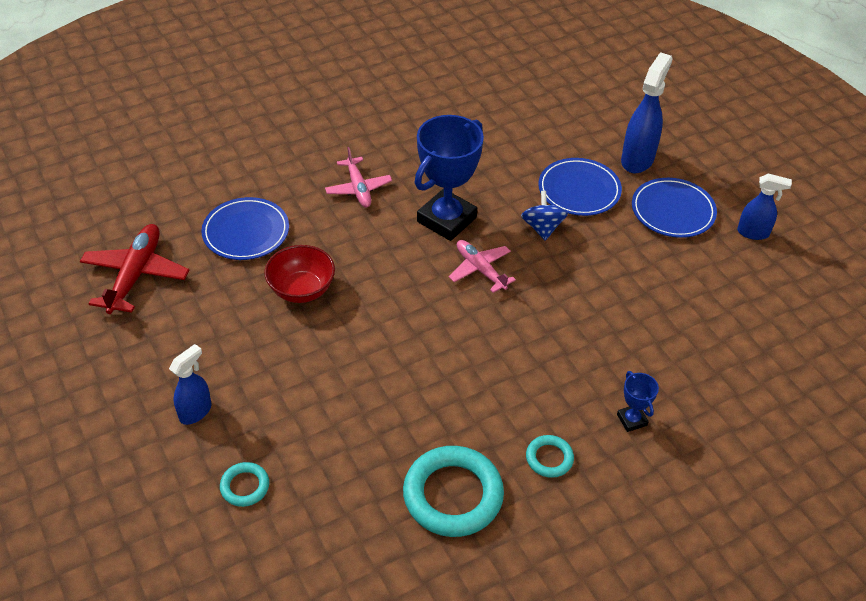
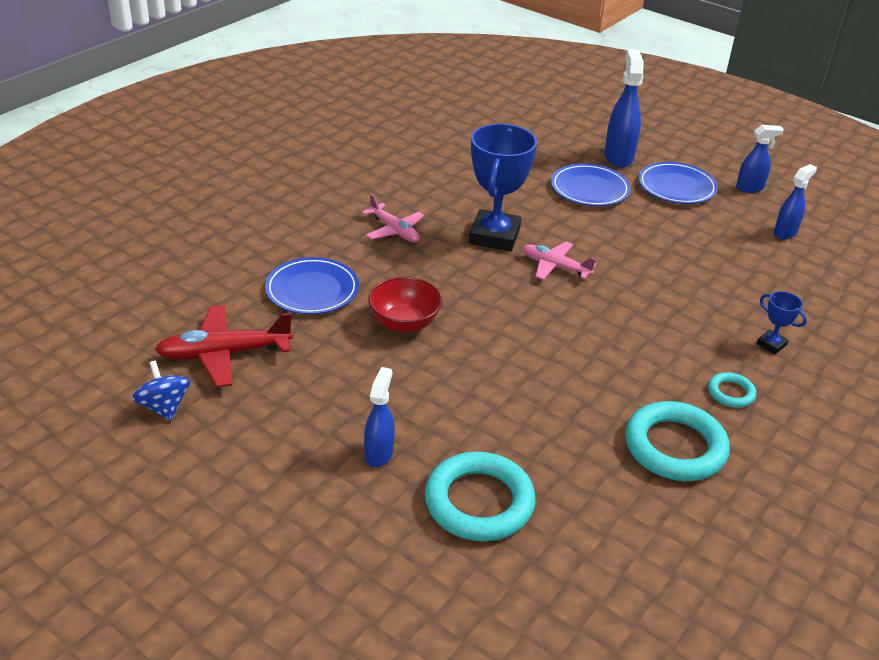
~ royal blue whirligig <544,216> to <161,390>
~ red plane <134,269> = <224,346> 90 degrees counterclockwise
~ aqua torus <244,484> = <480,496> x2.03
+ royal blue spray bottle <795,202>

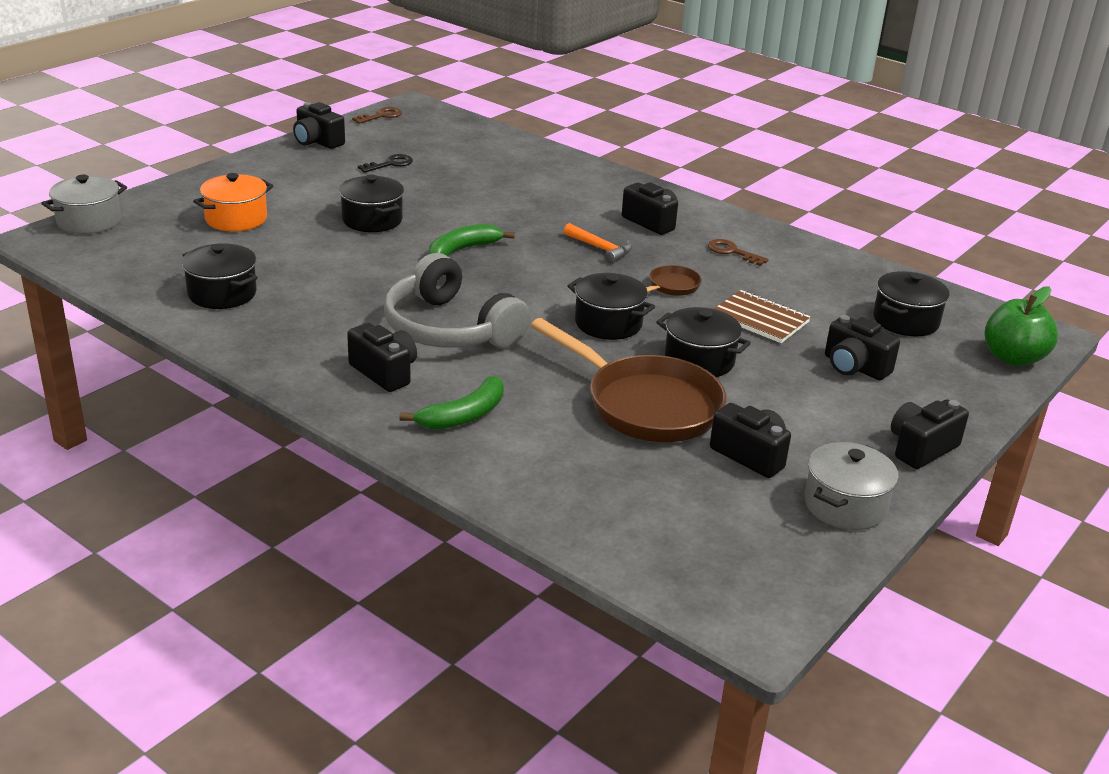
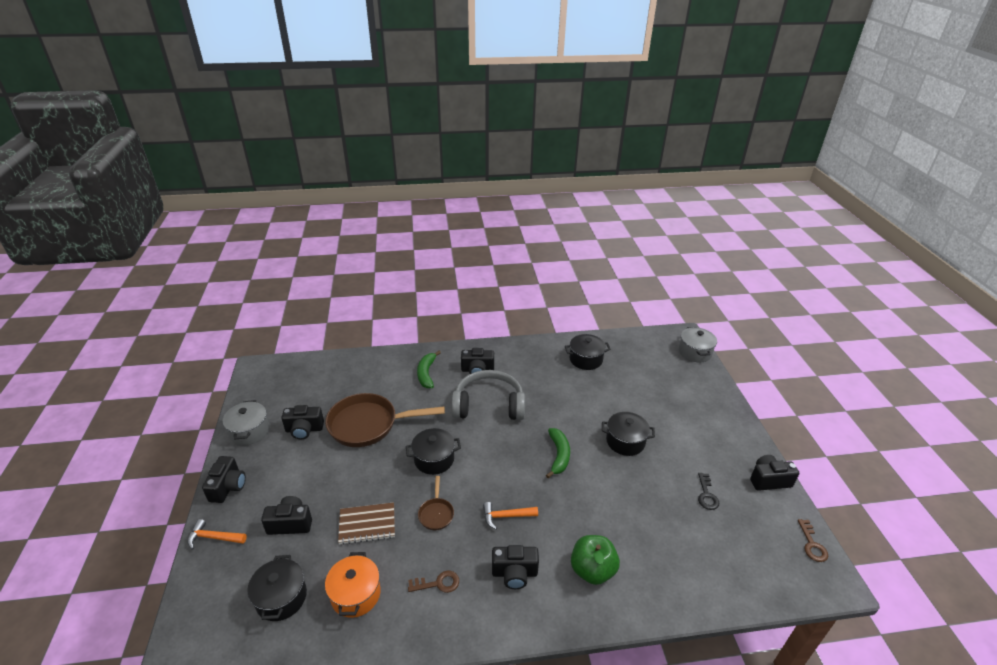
+ orange claw hammer <217,534>
~ orange stockpot <233,202> to <353,585>
~ emerald toy apple <1021,326> to <595,560>
- ebony stockpot <704,342>

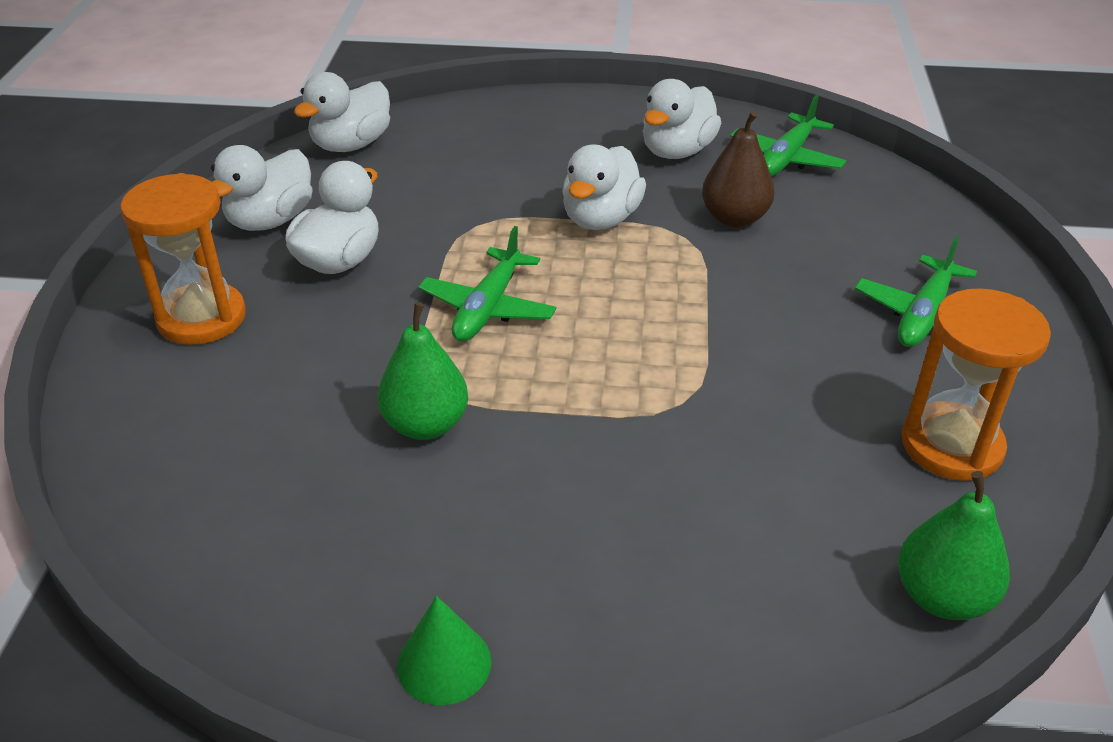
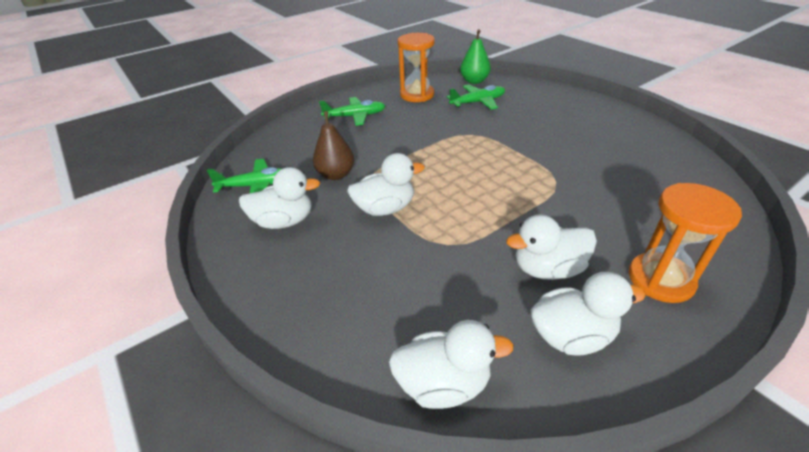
~ emerald plane <487,284> to <476,97>
- emerald pear fruit <422,371>
- emerald cone <444,650>

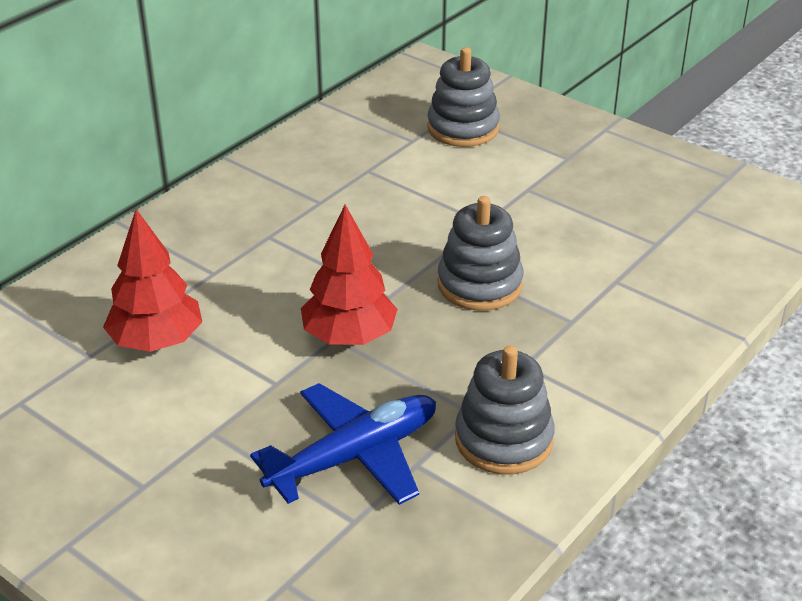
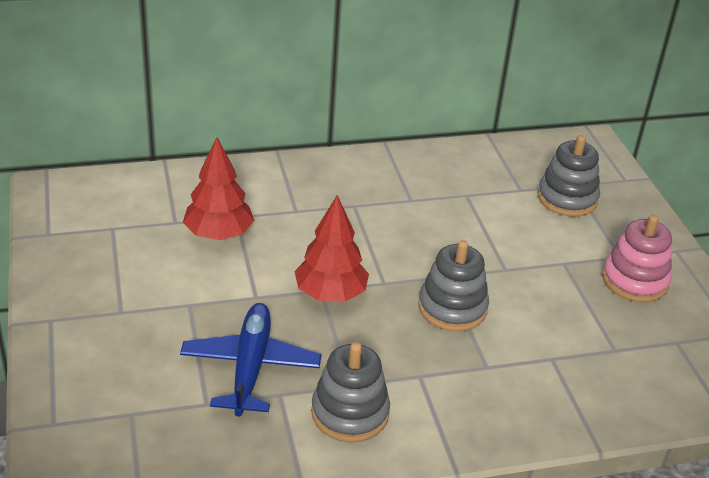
~ royal blue plane <343,444> = <250,360> 90 degrees counterclockwise
+ rosy ring stacker <637,258>

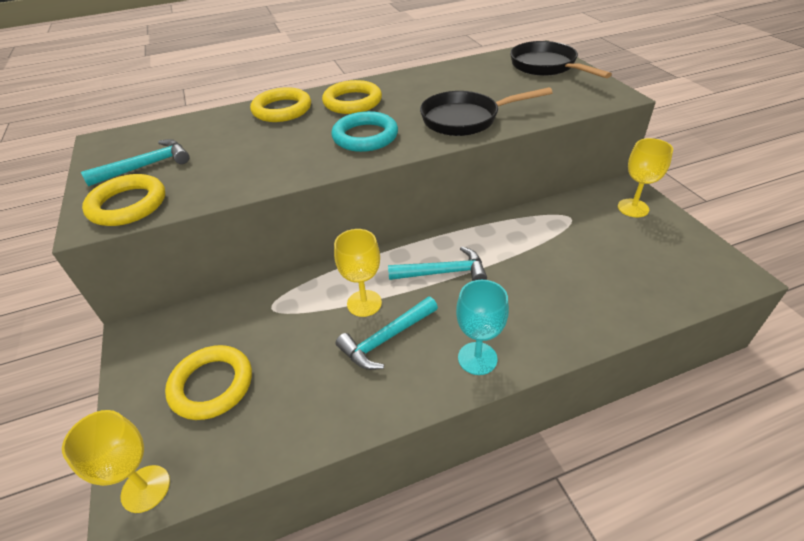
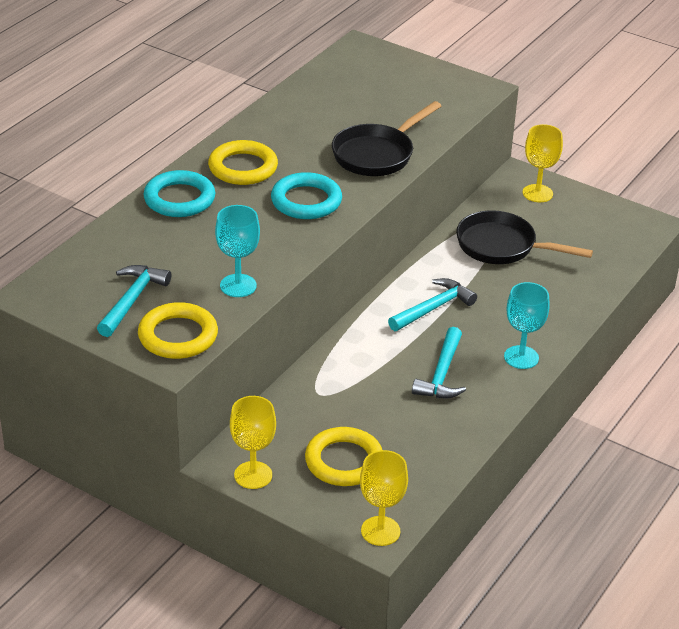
~ golden torus <280,104> to aqua torus <179,193>
+ aqua goblet <237,251>
~ golden goblet <358,273> to <253,442>
~ ebony pan <561,59> to <524,237>

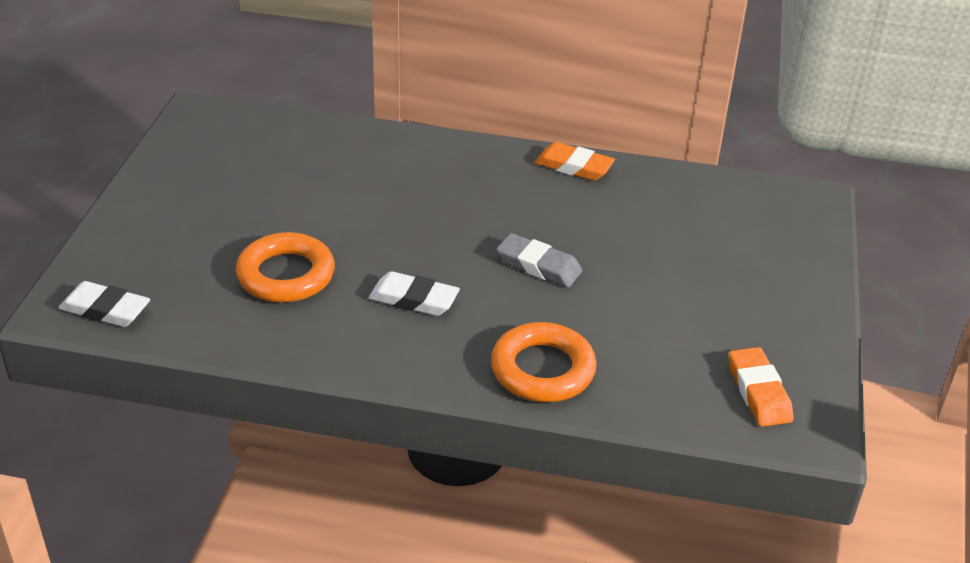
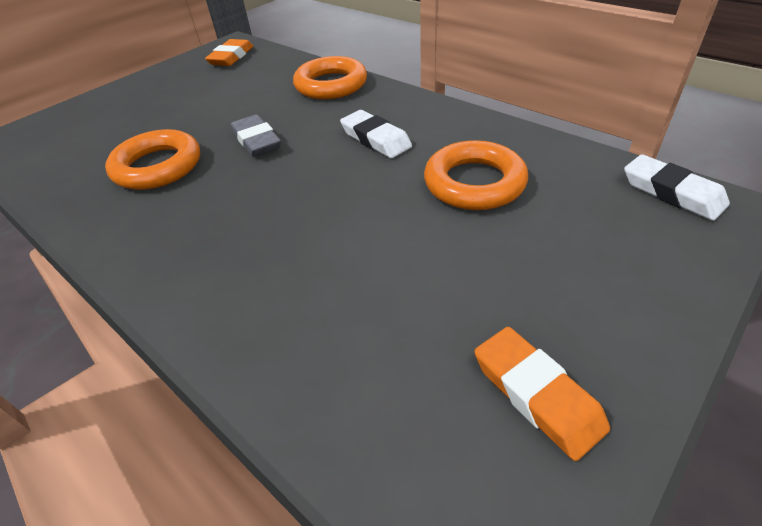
+ orange torus <152,159>
~ orange eraser <575,161> to <542,394>

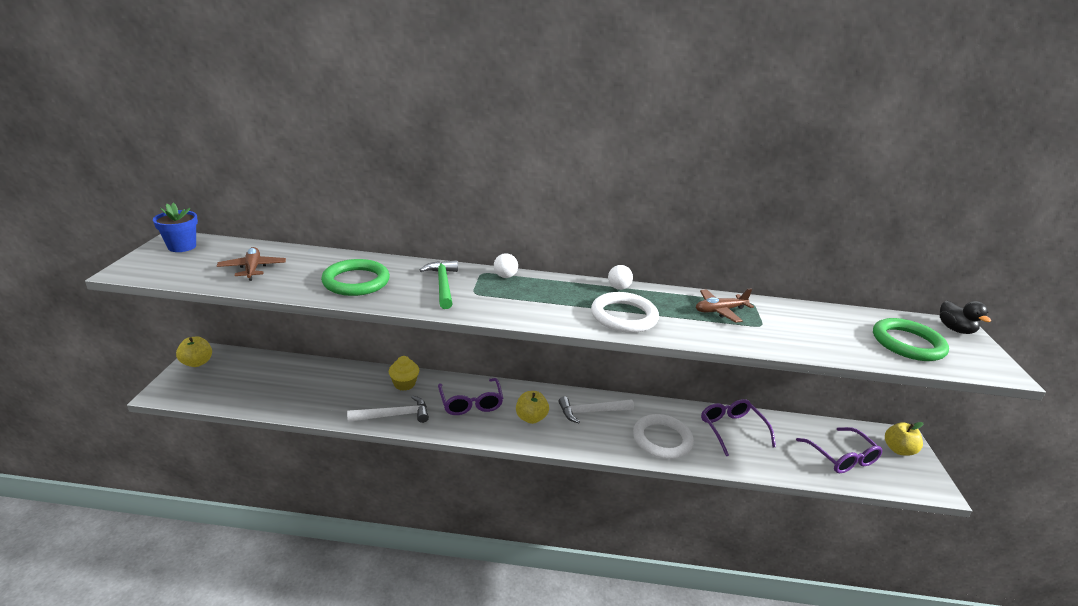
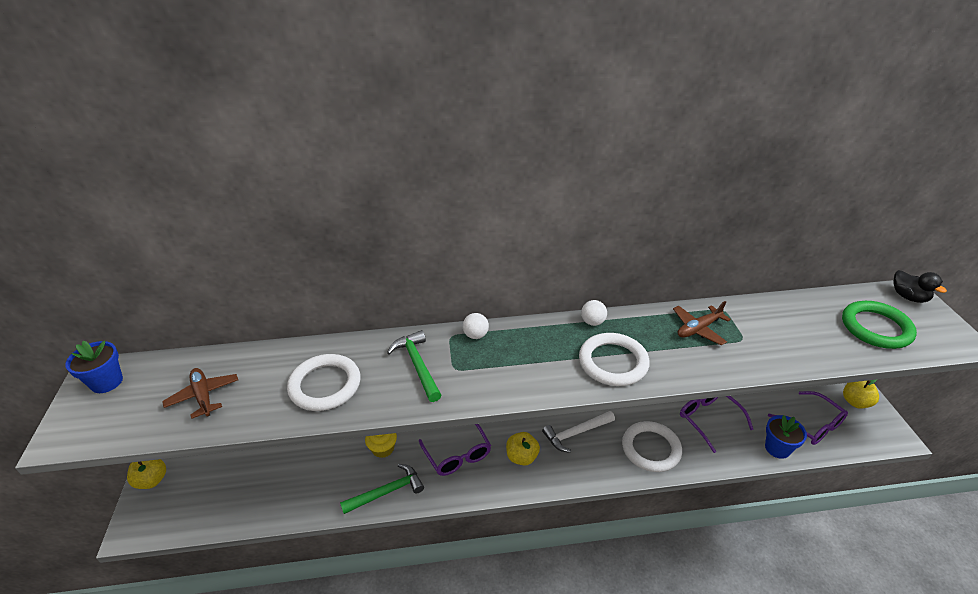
~ emerald torus <355,277> to pure white torus <324,382>
~ pure white claw hammer <388,409> to emerald claw hammer <382,489>
+ royal blue plant pot <786,437>

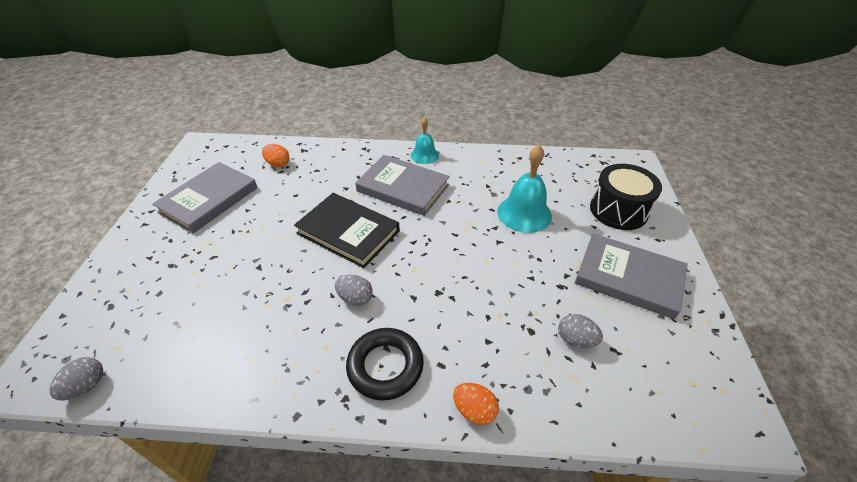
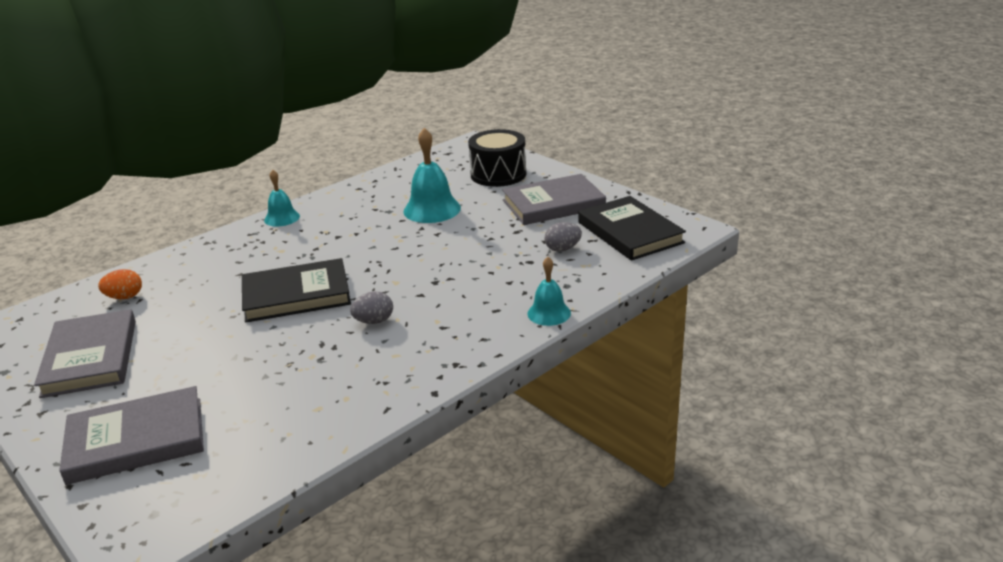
~ grey book <402,185> to <131,435>
~ orange toy egg <476,404> to aqua school bell <549,291>
+ ebony book <632,228>
- grey toy egg <76,379>
- ebony torus <385,364>

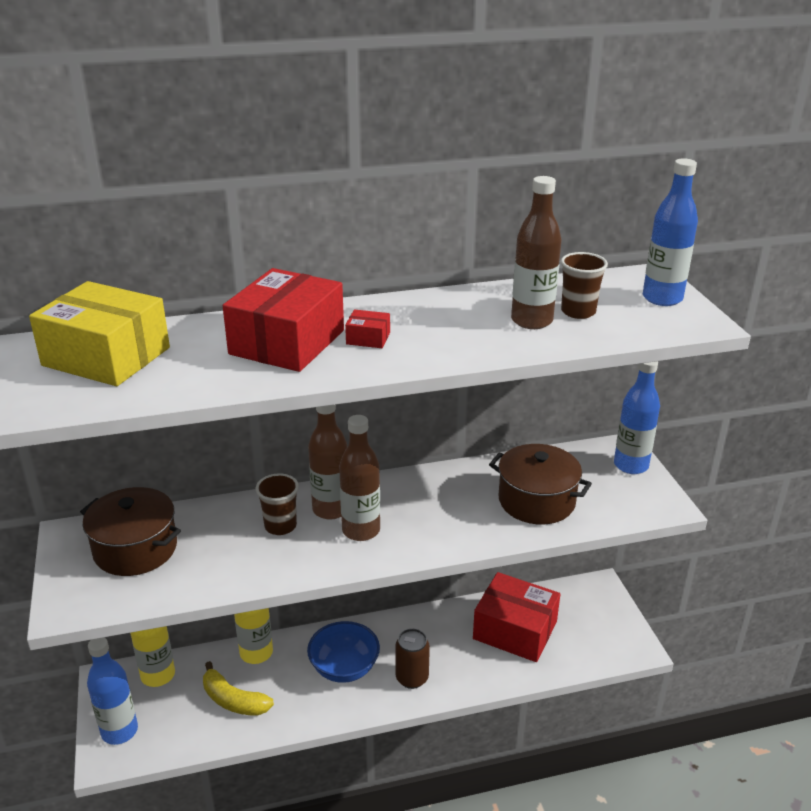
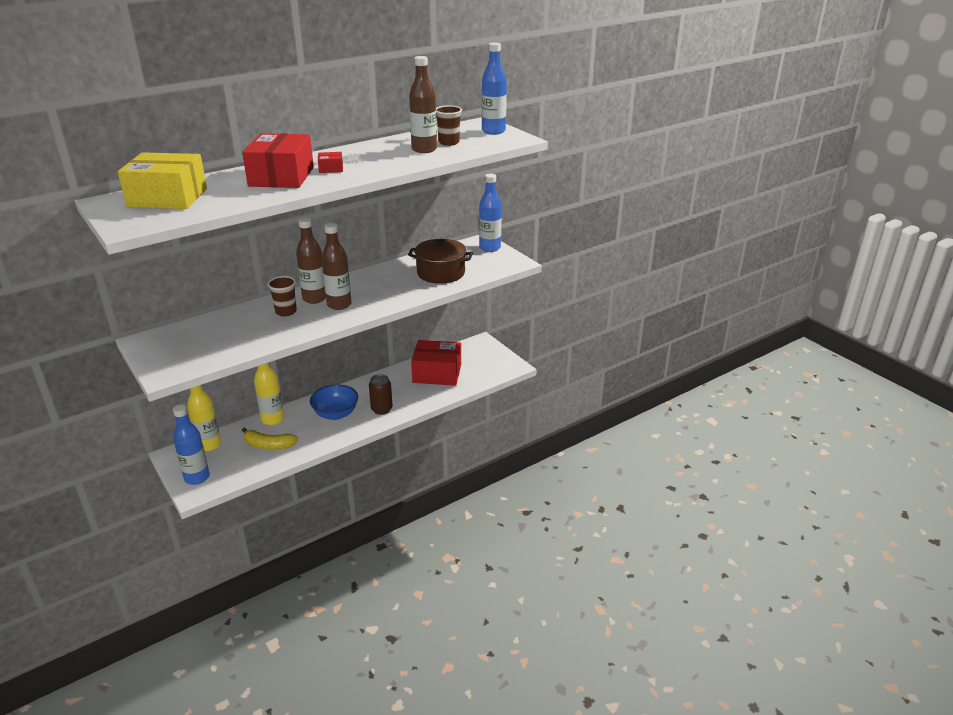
- brown stockpot <130,531>

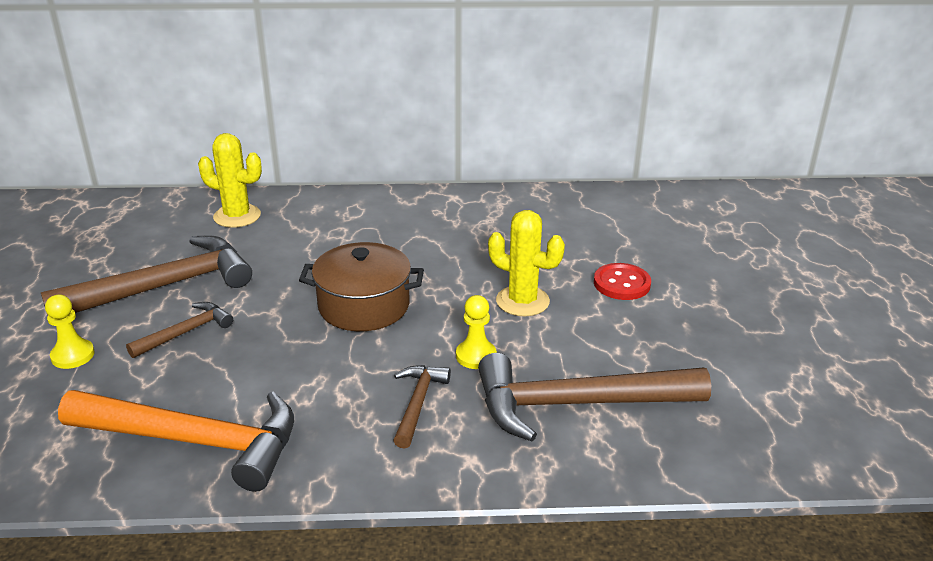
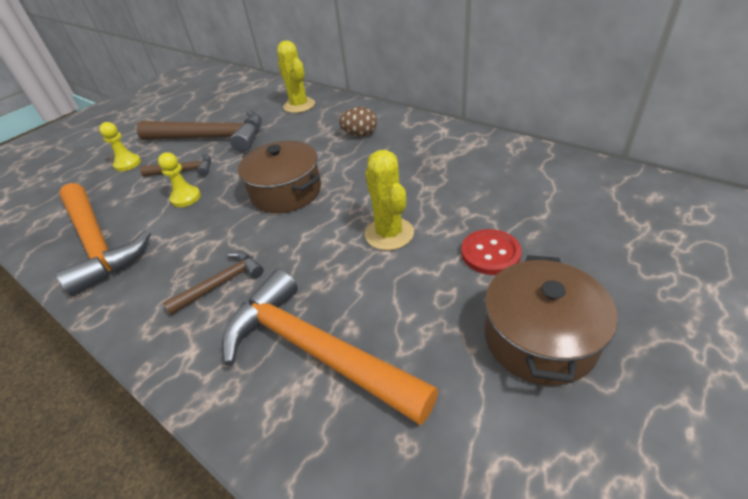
~ golden pawn <476,332> to <179,179>
~ brown claw hammer <594,397> to orange claw hammer <330,347>
+ brown toy egg <358,122>
+ brown stockpot <551,320>

